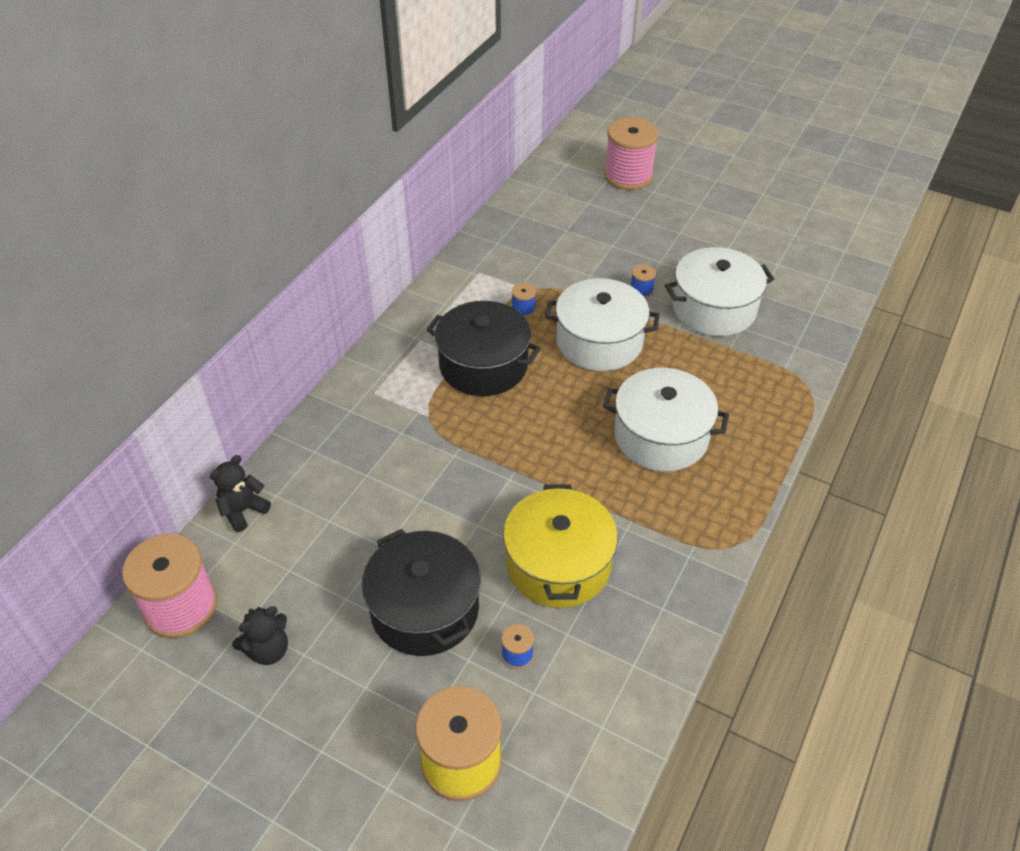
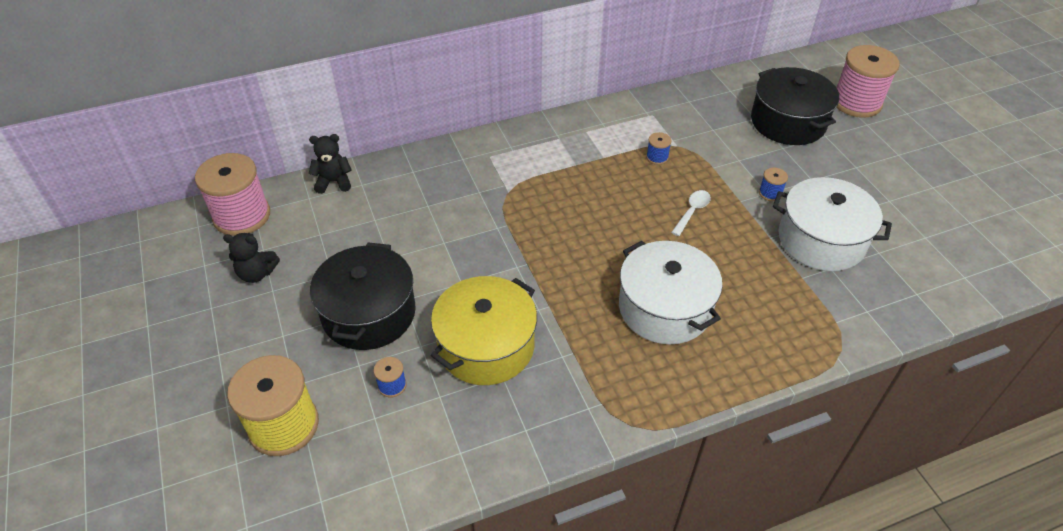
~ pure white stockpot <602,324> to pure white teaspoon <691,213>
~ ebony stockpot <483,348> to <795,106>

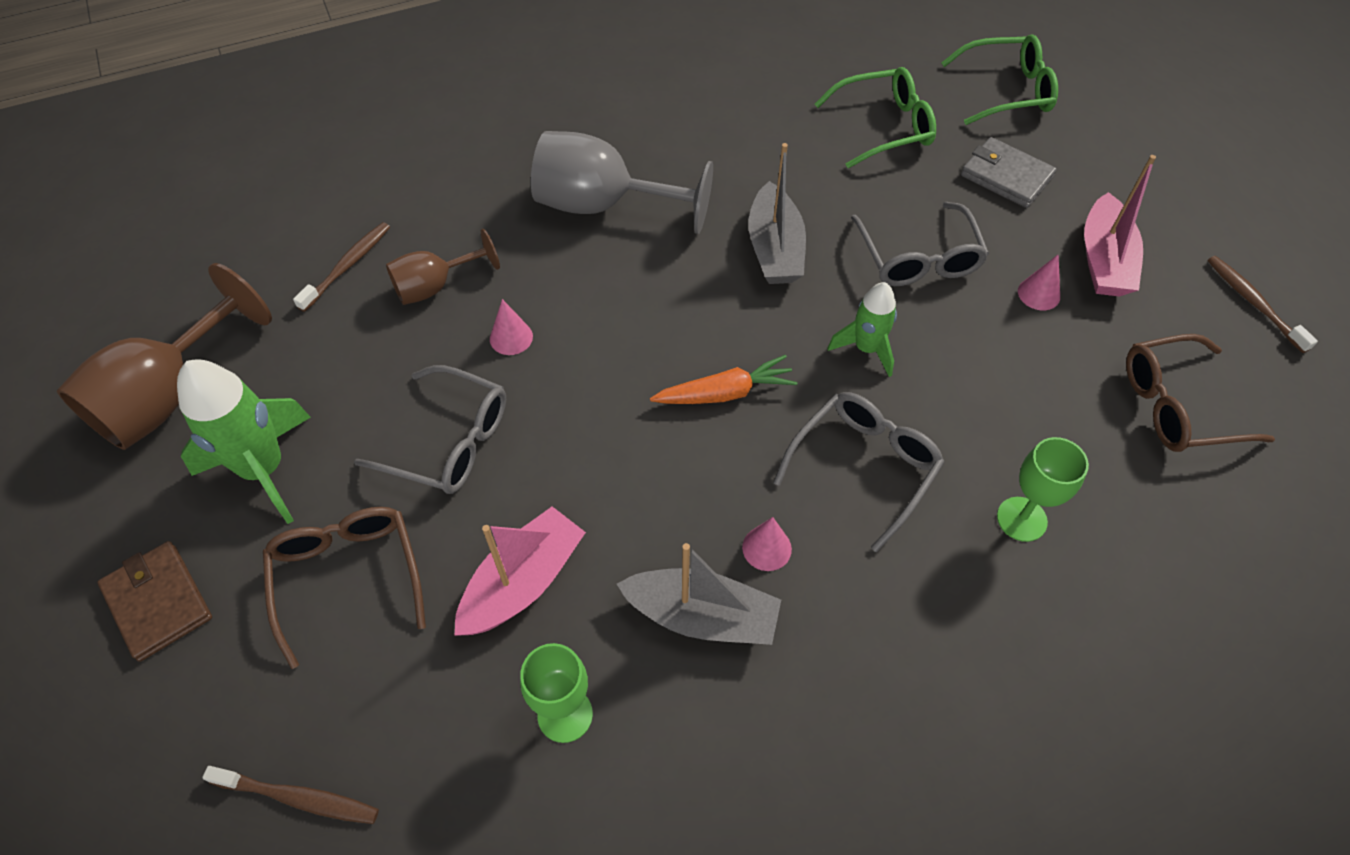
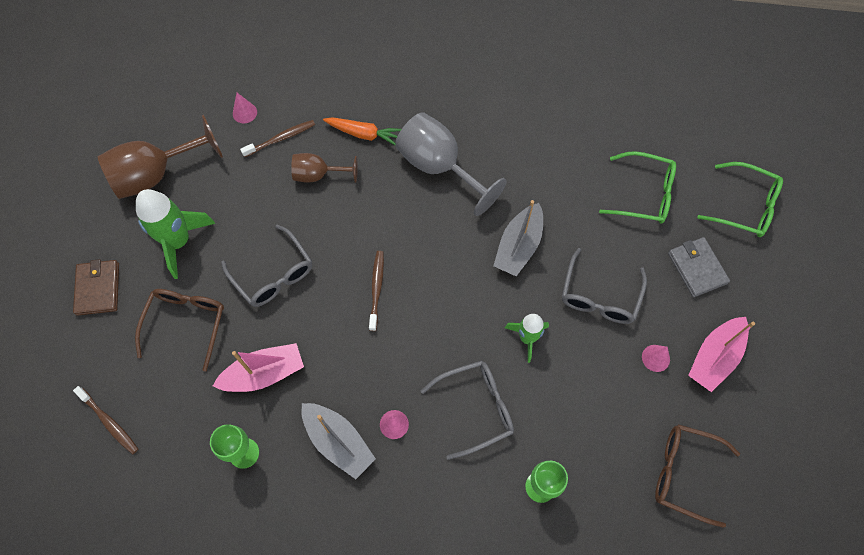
~ rosy cone <511,327> to <245,108>
~ orange toy carrot <723,379> to <362,131>
~ brown toothbrush <1262,304> to <376,291>

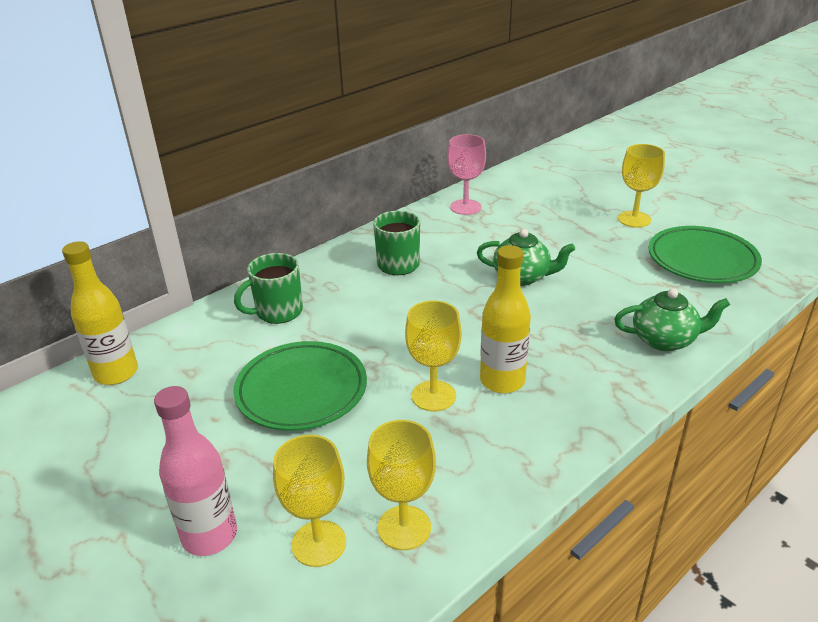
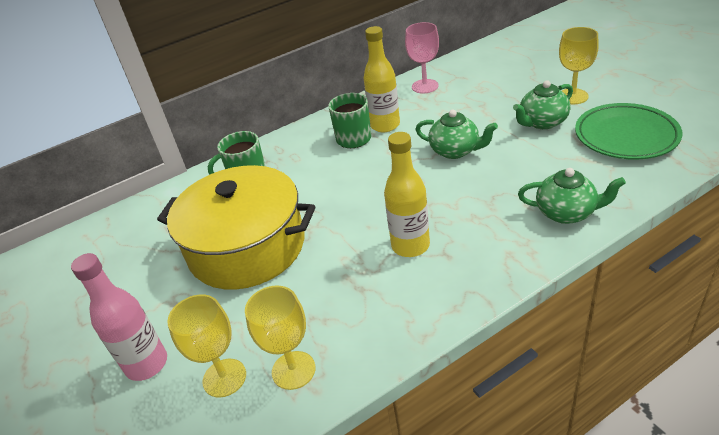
~ emerald plate <300,386> to golden stockpot <236,227>
~ golden bottle <100,313> to <381,79>
+ emerald tea pot <543,104>
- golden goblet <433,356>

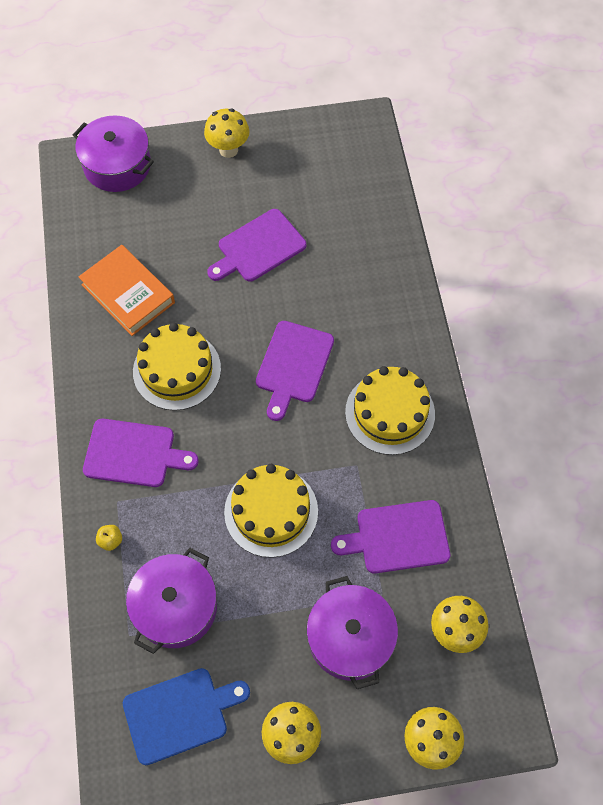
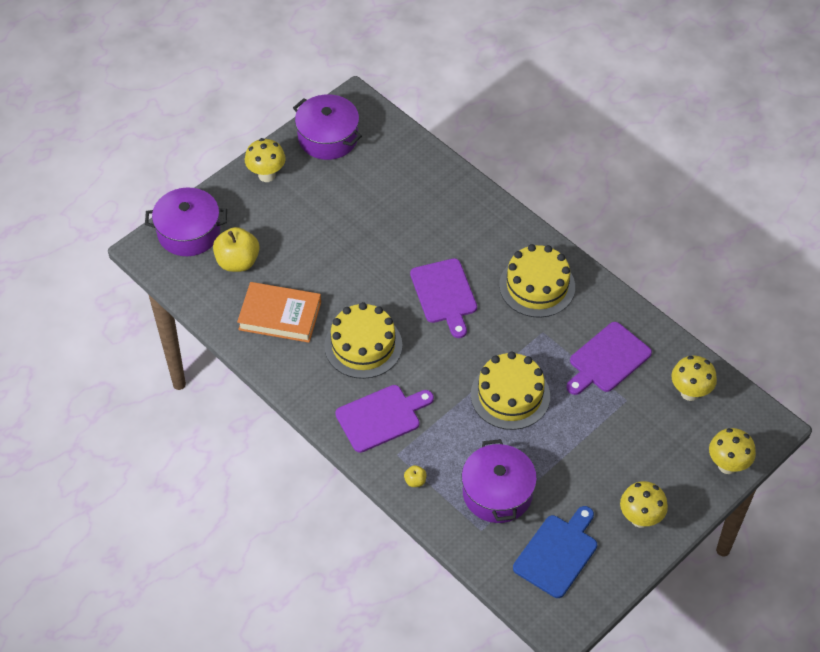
+ golden toy apple <236,249>
~ royal purple stockpot <352,632> to <327,127>
- royal purple bread board <256,245>

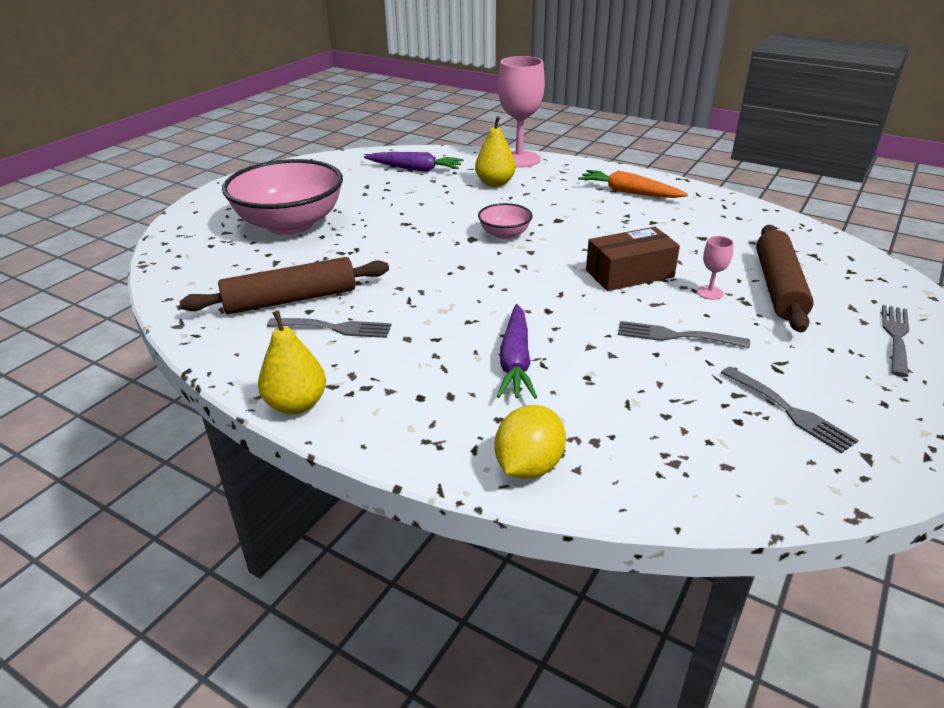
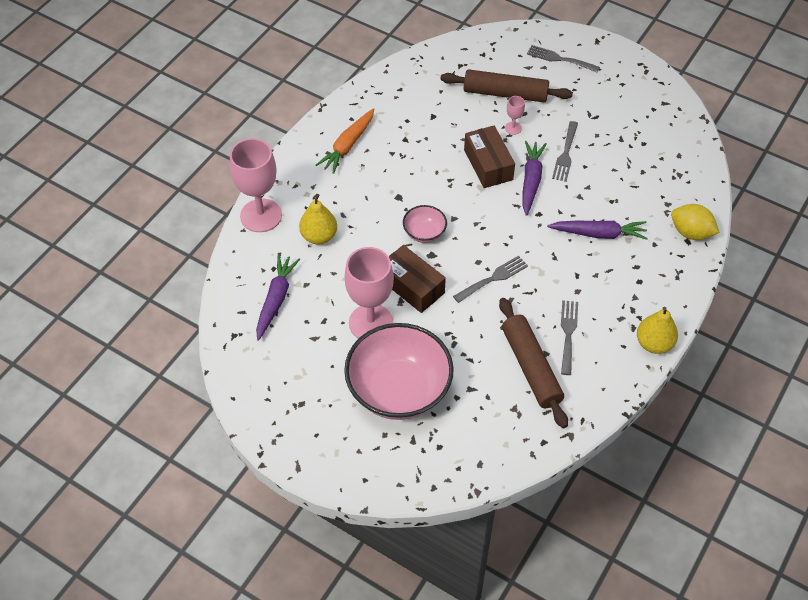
+ rosy goblet <369,293>
+ brown package <417,279>
~ grey table fork <790,410> to <490,279>
+ royal purple toy carrot <534,178>

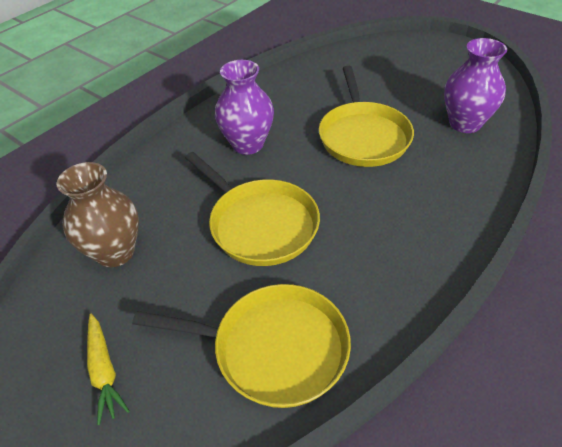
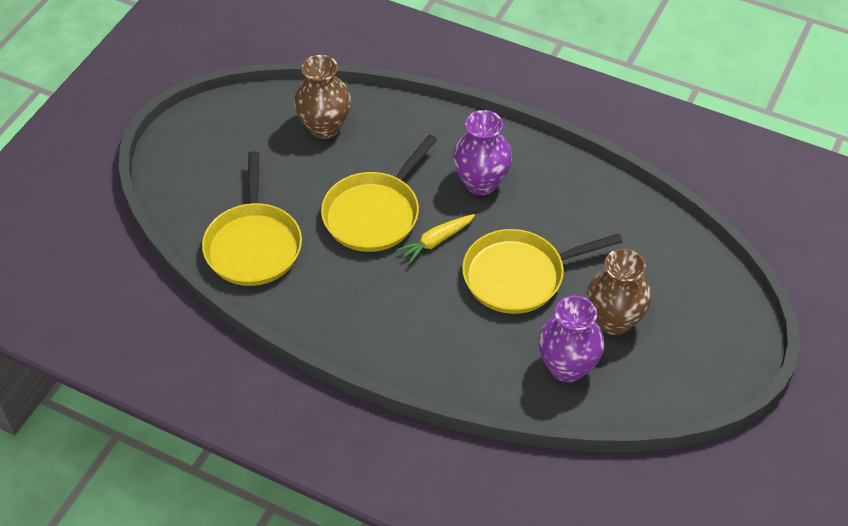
~ golden toy carrot <108,369> to <435,239>
+ brown flower vase <619,291>

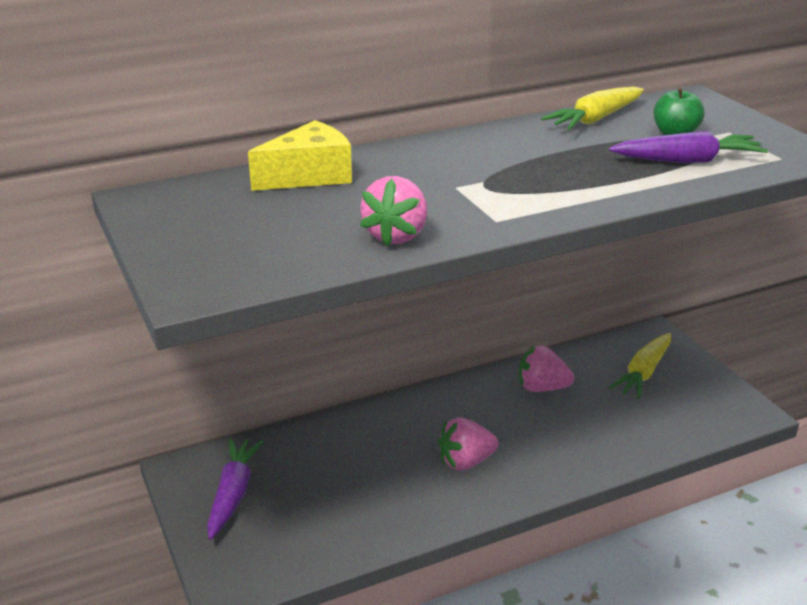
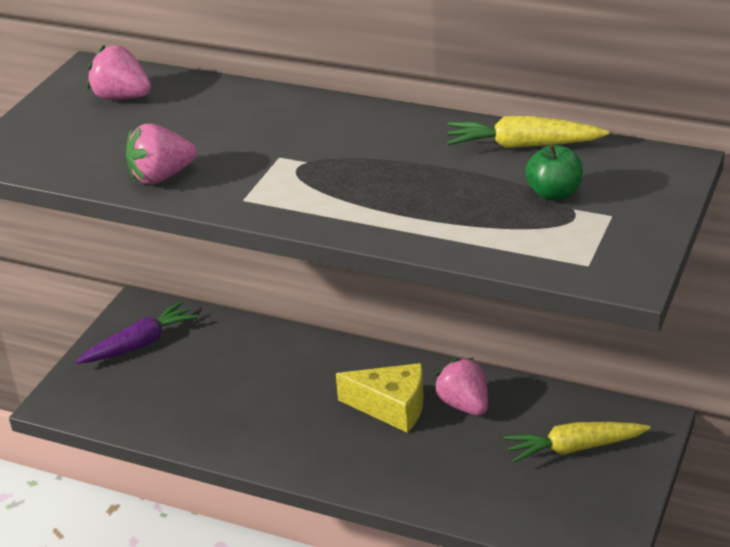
~ rosy toy strawberry <468,444> to <119,72>
~ golden cheese <300,155> to <380,398>
- royal purple toy carrot <688,147>

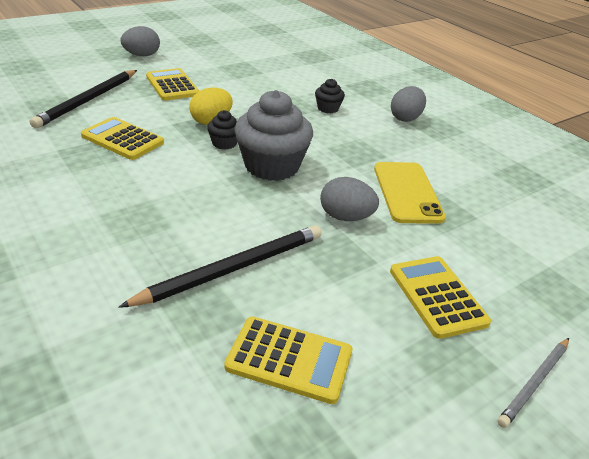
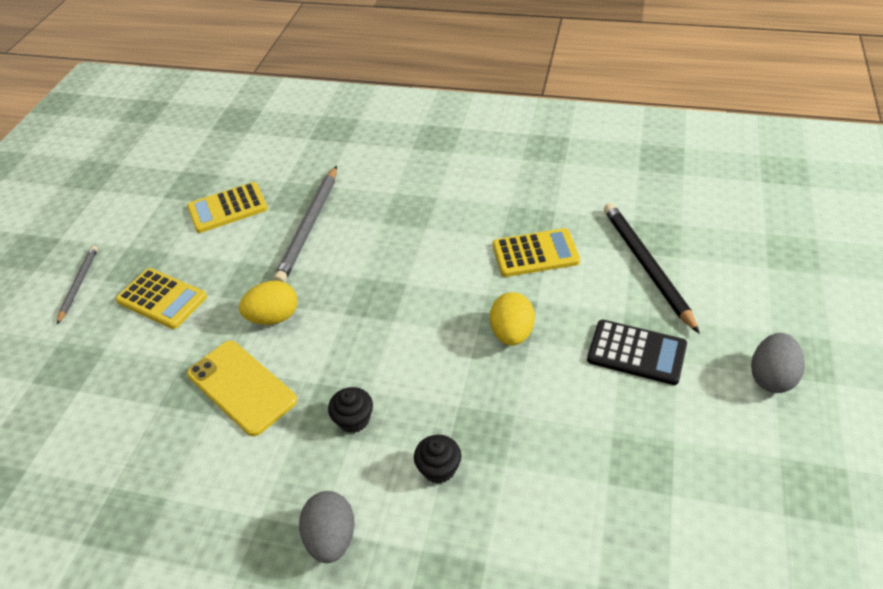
~ grey toy egg <349,199> to golden toy egg <268,303>
~ ebony pencil <219,266> to grey pencil <305,224>
~ ebony fairy cake <222,130> to <350,410>
~ golden adding machine <172,84> to ebony adding machine <637,352>
- grey fairy cake <274,135>

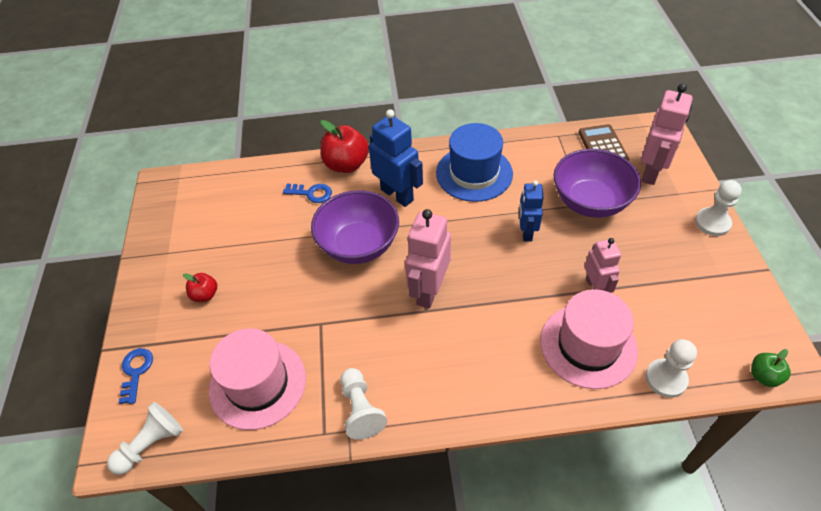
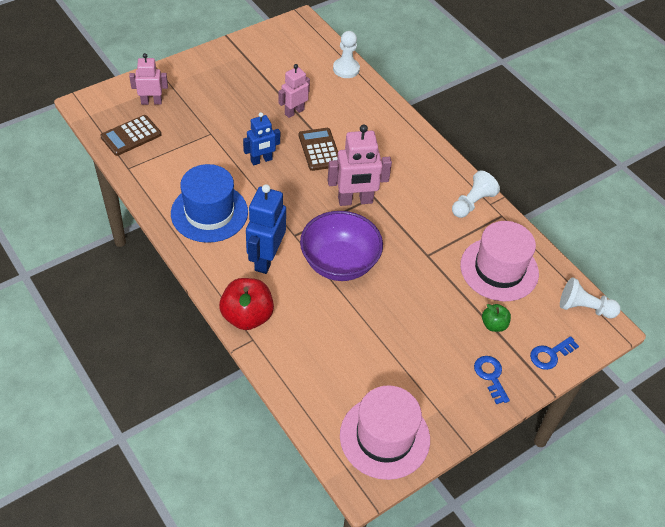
~ rosy robot <667,134> = <148,79> x0.64
+ brown adding machine <318,149>
~ rosy tall hat <589,339> to <385,432>
~ royal blue door key <307,193> to <492,380>
~ emerald toy apple <771,368> to <496,318>
- red toy apple <200,287>
- royal purple deep dish <597,183>
- pure white pawn <718,208>

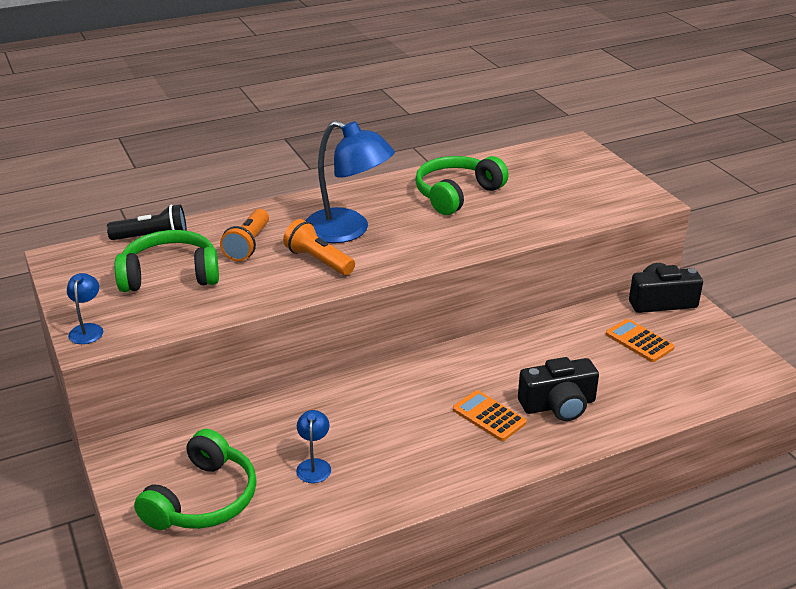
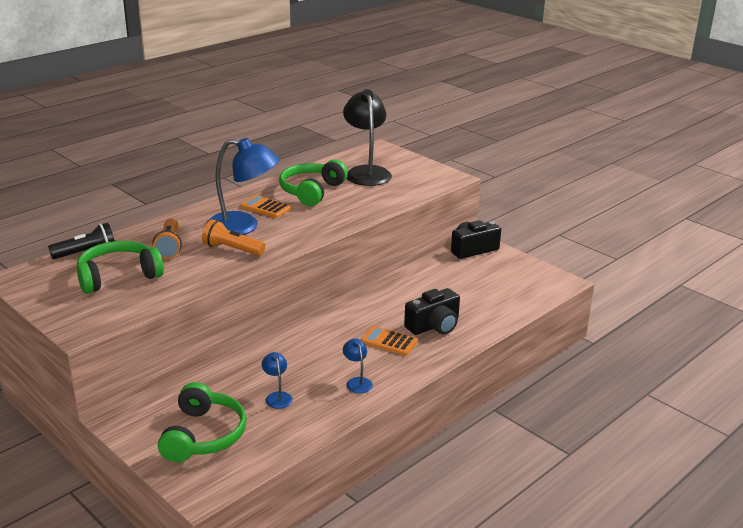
~ orange adding machine <640,340> to <265,206>
+ ebony desk lamp <367,137>
~ royal blue desk lamp <85,308> to <358,366>

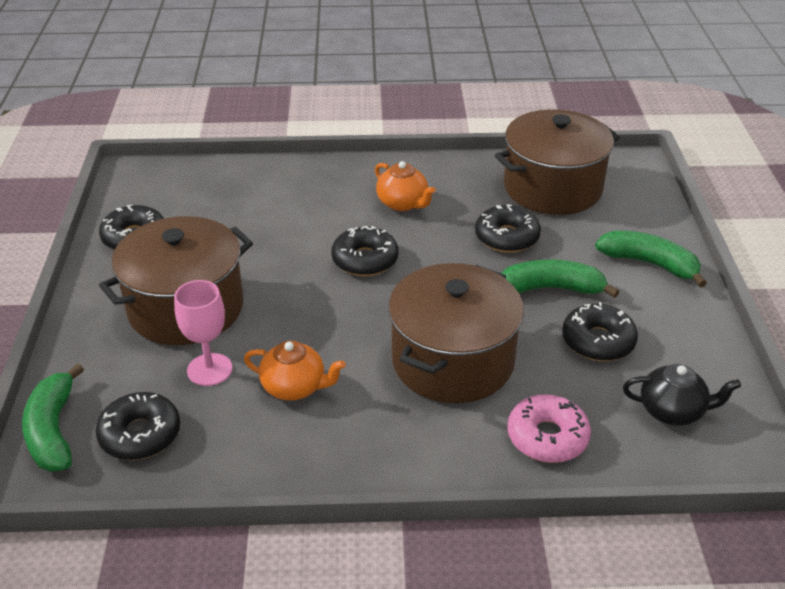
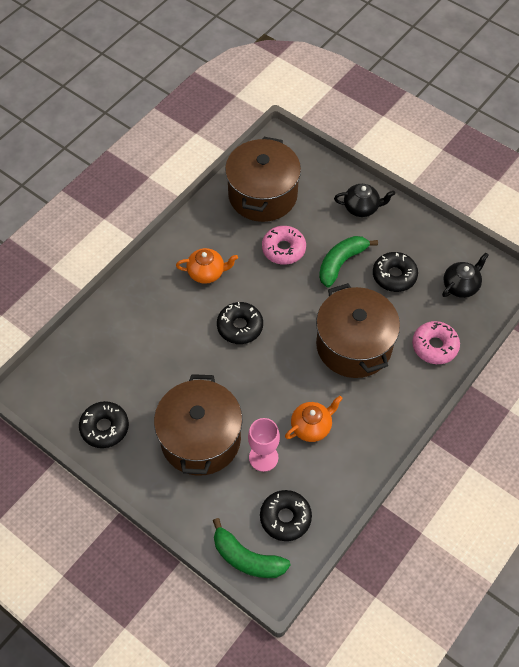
~ ebony donut <508,229> to rosy donut <284,245>
~ emerald toy banana <651,259> to ebony tea pot <364,200>

